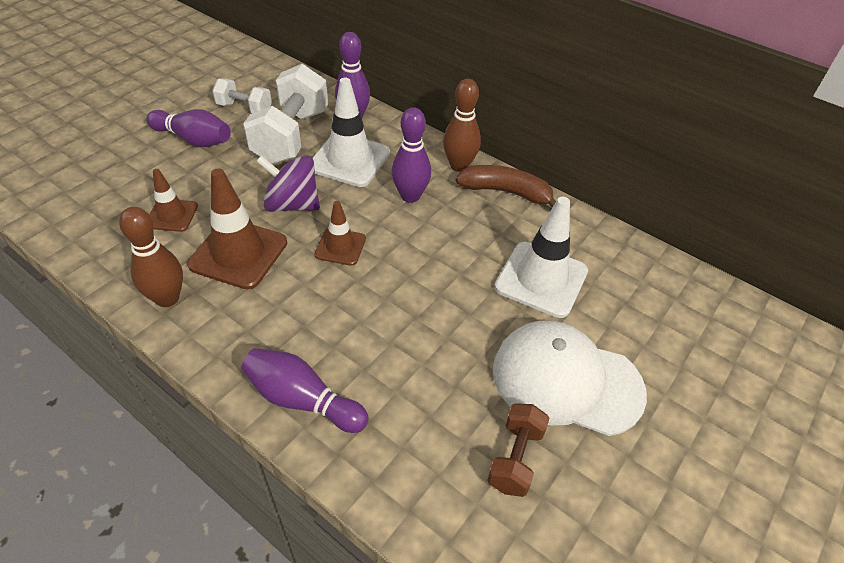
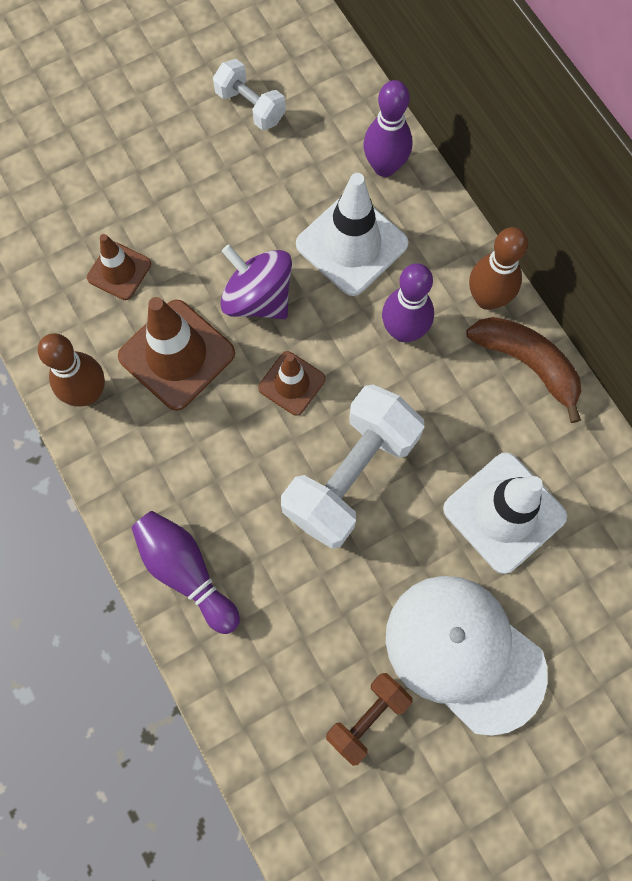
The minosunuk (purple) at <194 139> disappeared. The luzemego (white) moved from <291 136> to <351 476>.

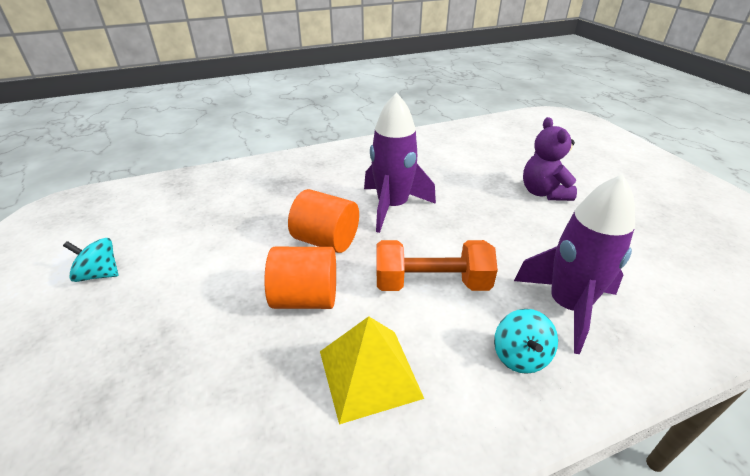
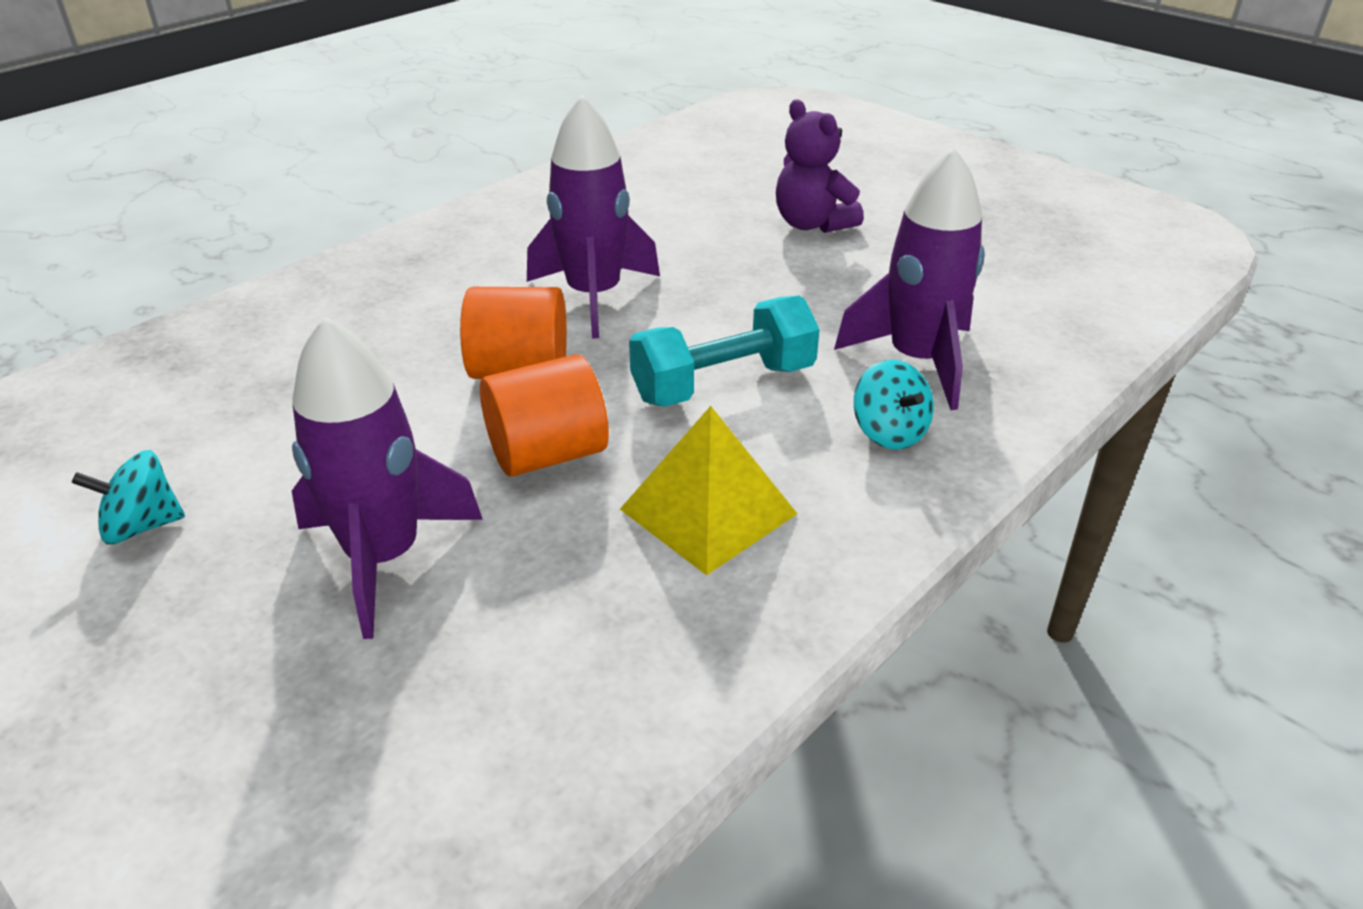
The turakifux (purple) at <384 557> appeared. The luzemego (orange) at <431 283> became the luzemego (turquoise) at <723 383>.

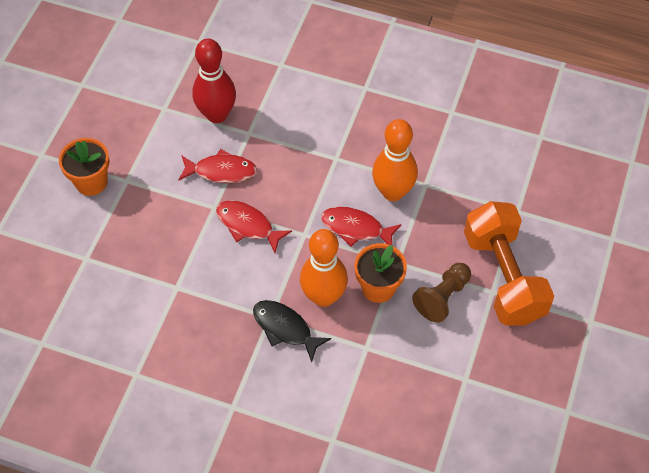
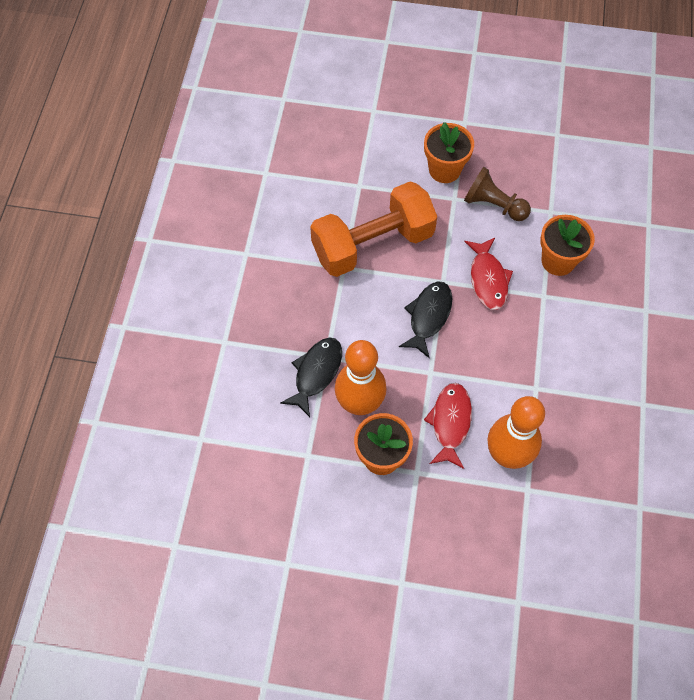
The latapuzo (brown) moved from <442 297> to <493 205>. The luzemego (orange) moved from <503 277> to <372 244>. The minosunuk (red) at <217 114> was replaced by the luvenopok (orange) at <558 261>. The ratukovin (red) at <247 225> became the ratukovin (black) at <428 316>.

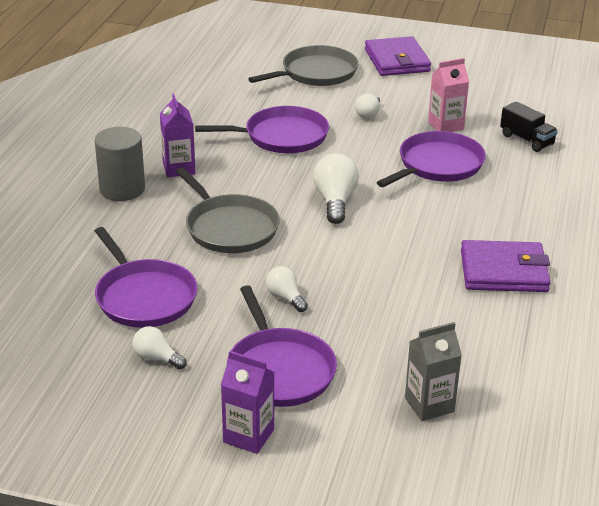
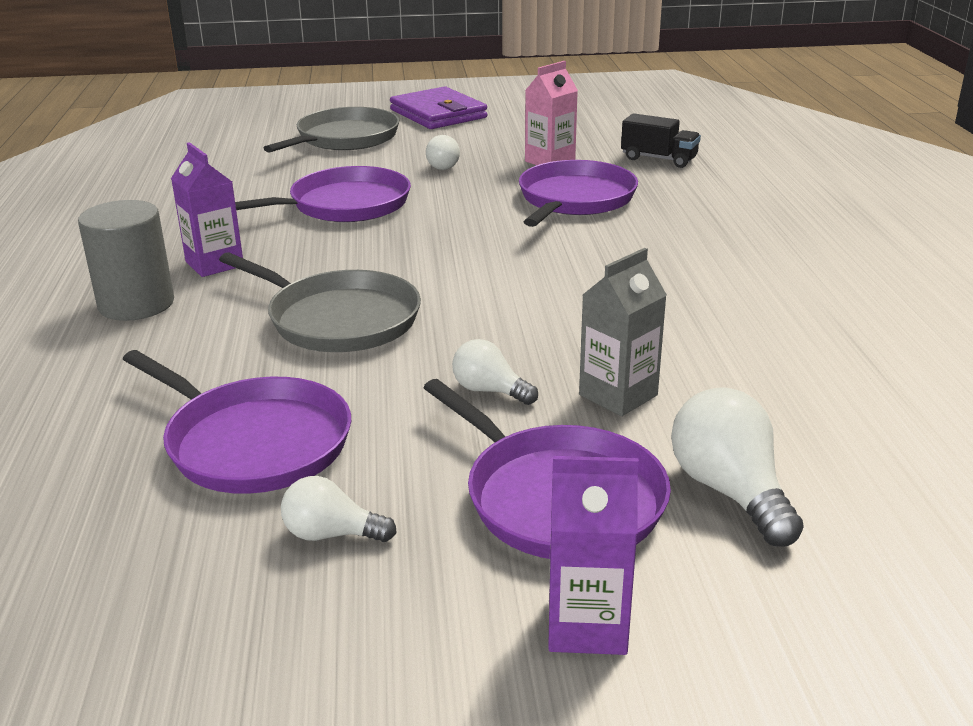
The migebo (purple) at <503 271> disappeared. The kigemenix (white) moved from <335 201> to <730 491>. The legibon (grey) moved from <429 405> to <618 395>.

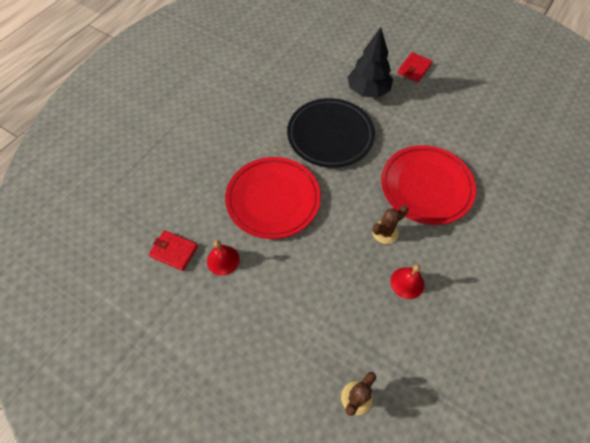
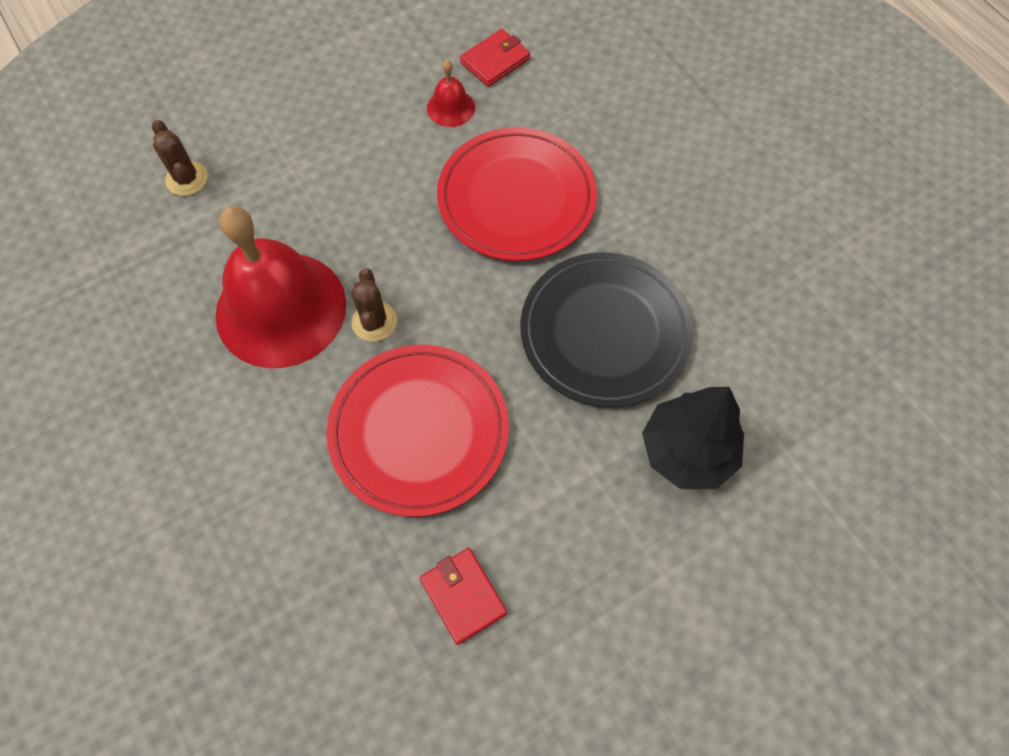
The migebo (red) moved from <414 69> to <463 596>. The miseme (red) at <407 283> changed to 2.39 times the size.

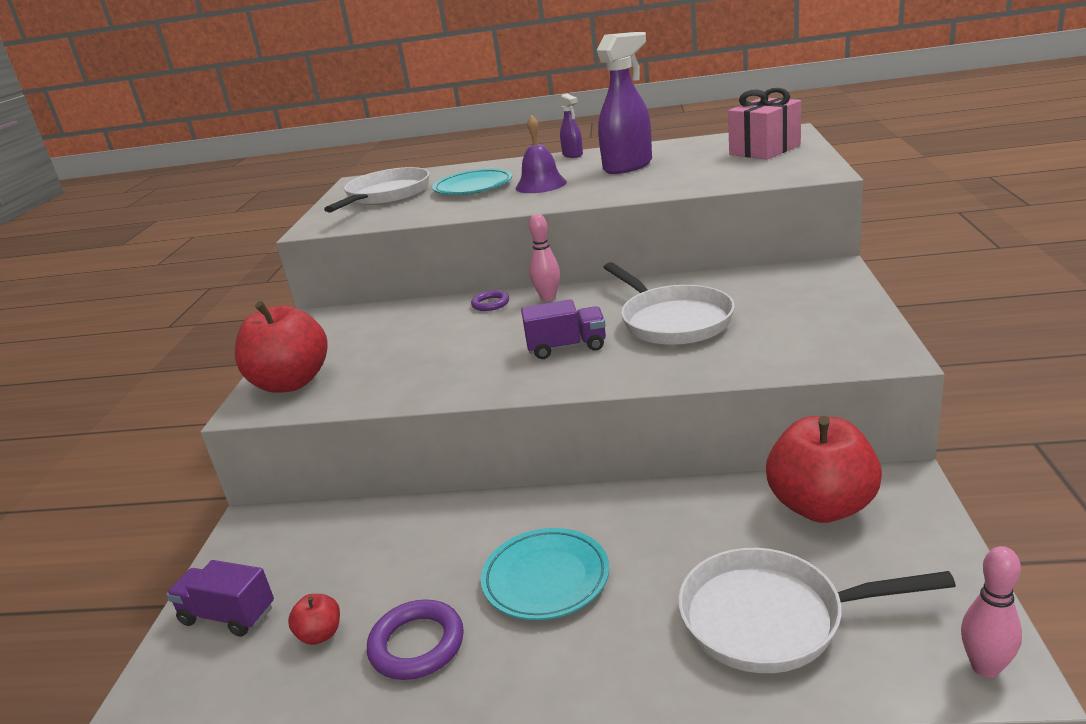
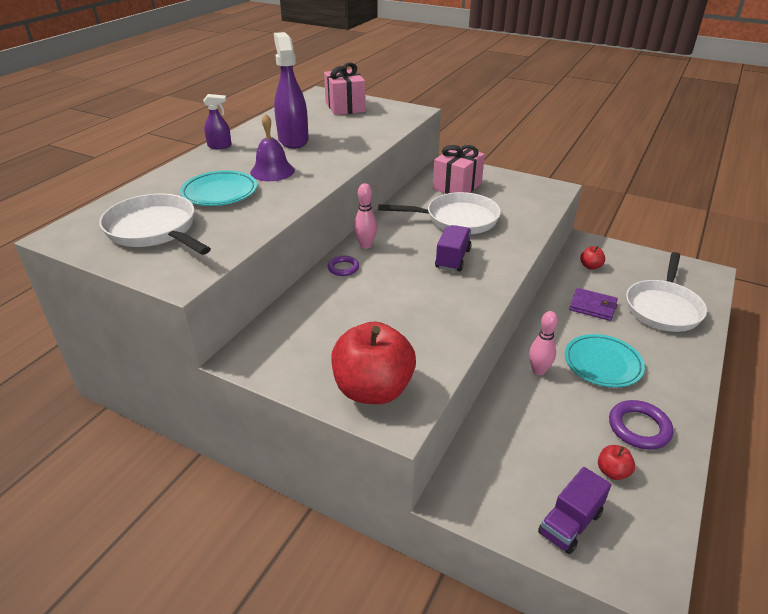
The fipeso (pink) at <457 186> appeared. The migebo (purple) at <592 306> appeared. The minosunuk (pink) moved from <985 667> to <538 371>. The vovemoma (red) at <821 506> changed to 0.44 times the size.

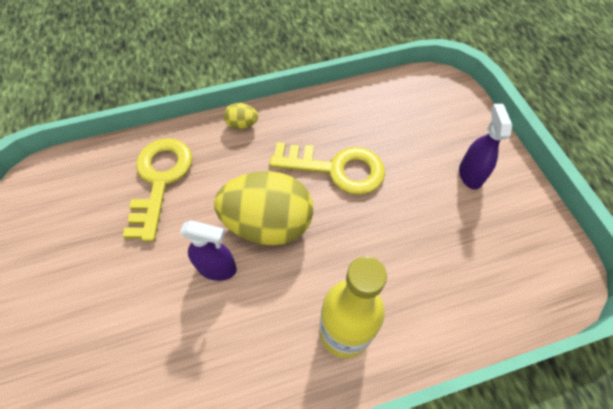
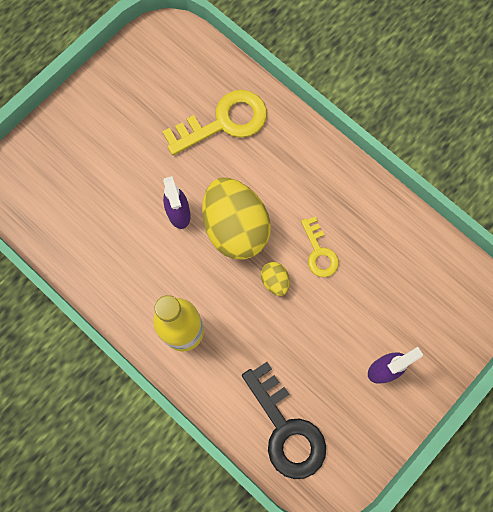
The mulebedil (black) at <286 429> appeared. The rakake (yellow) moved from <242 124> to <275 281>. The mulebedil (yellow) at <336 169> changed to 0.57 times the size.

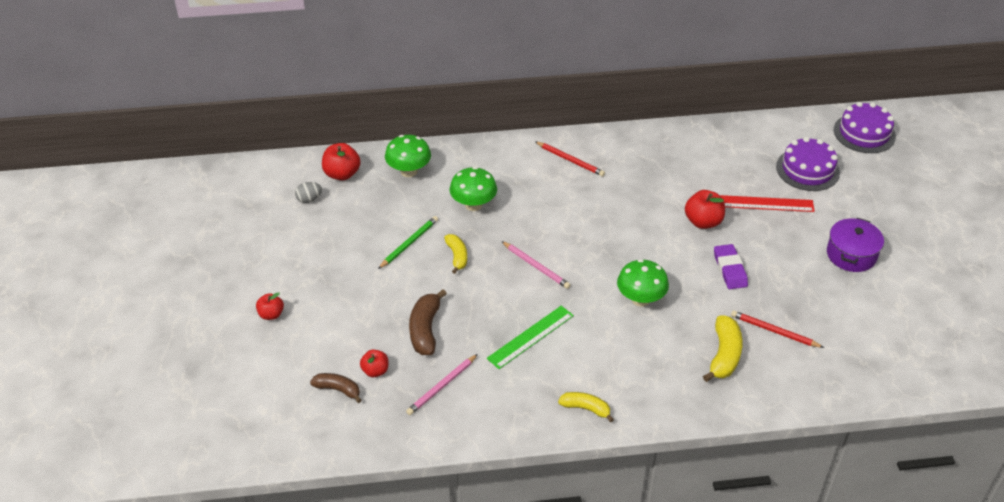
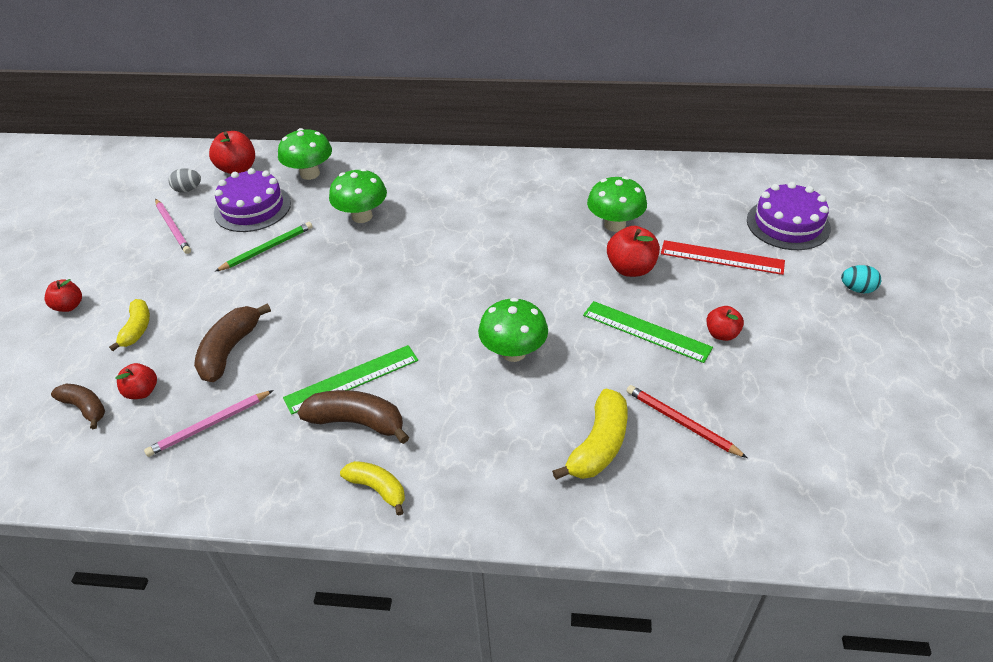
The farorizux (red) at <570 160> disappeared. The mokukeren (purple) at <851 254> disappeared. The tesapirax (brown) at <357 422> appeared. The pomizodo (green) at <615 225> appeared. The vovemoma (red) at <722 334> appeared. The rakake (turquoise) at <857 289> appeared. The tesapirax (yellow) moved from <457 256> to <137 329>. The farorizux (pink) moved from <536 266> to <173 228>. The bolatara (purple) moved from <864 133> to <252 208>. The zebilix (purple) at <730 269> was replaced by the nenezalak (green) at <646 331>.

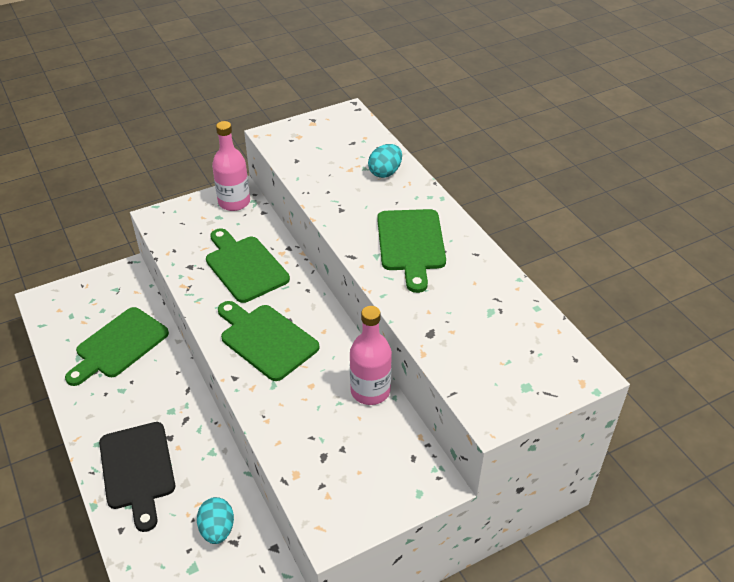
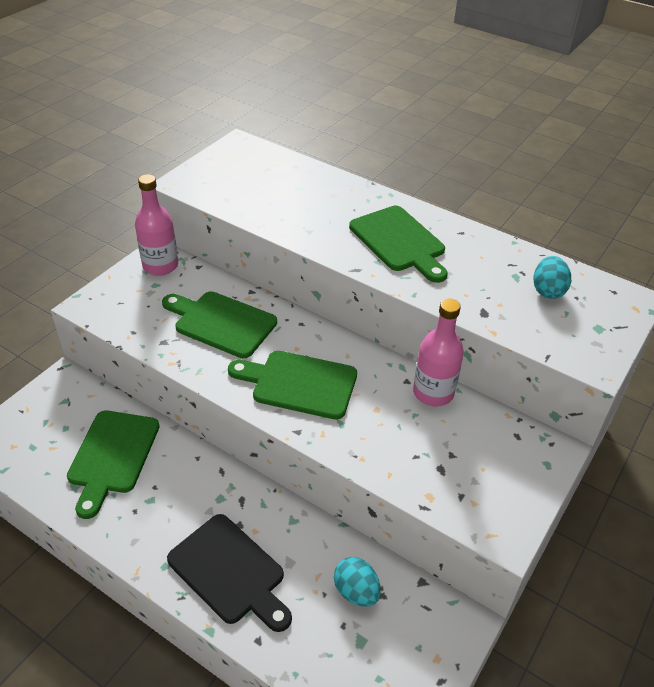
The rakake (turquoise) moved from <385 172> to <547 291>.

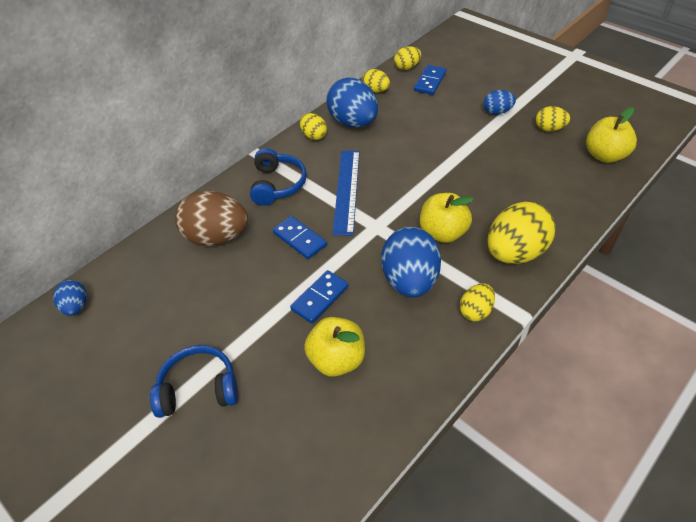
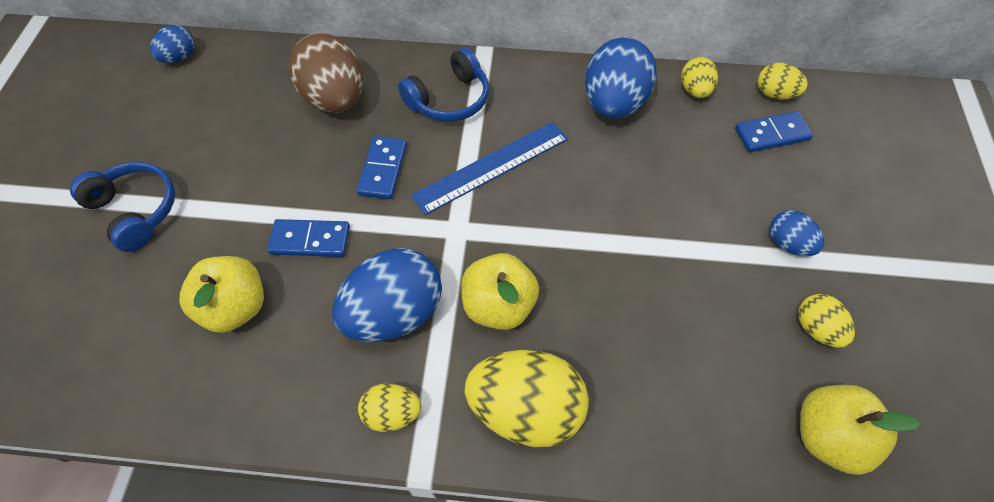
The rakake (yellow) at <314 136> disappeared.

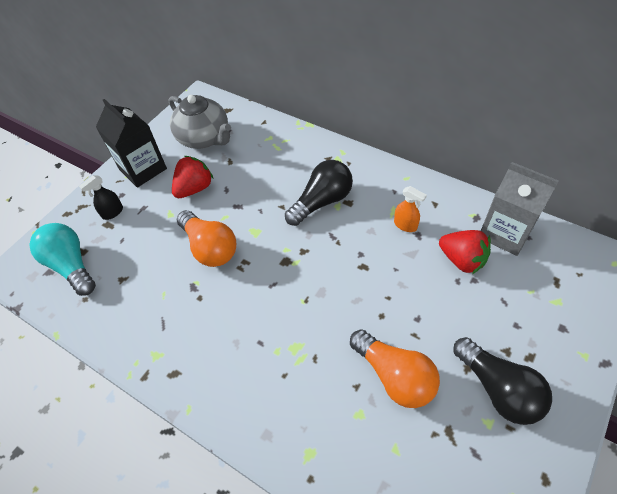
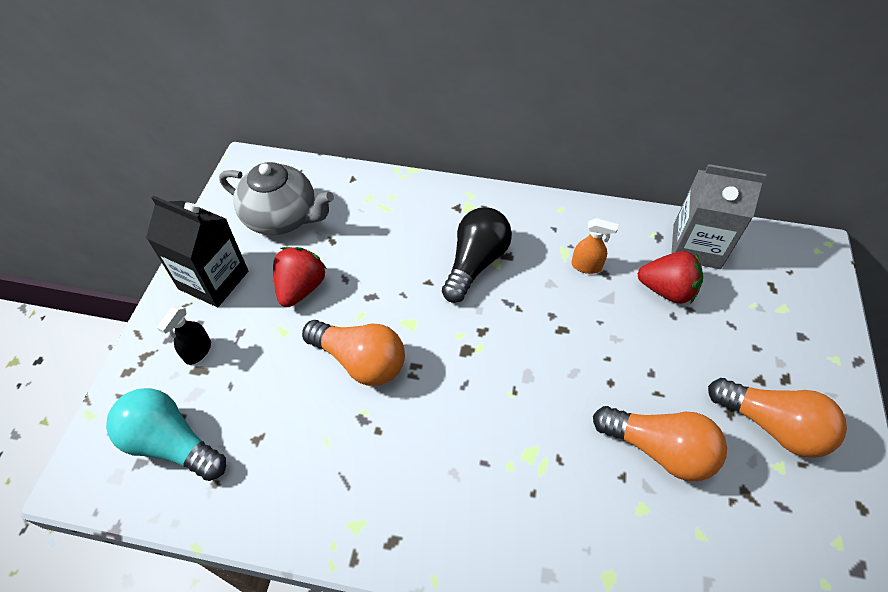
The kigemenix (black) at <498 389> became the kigemenix (orange) at <771 425>.

